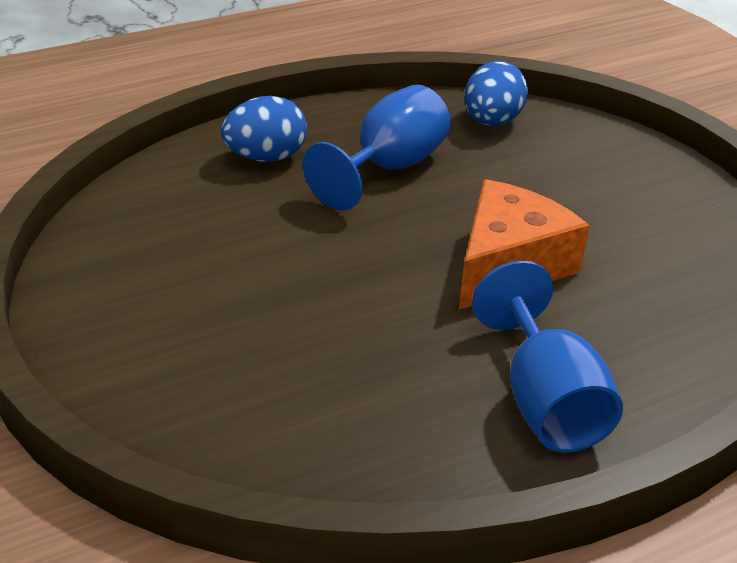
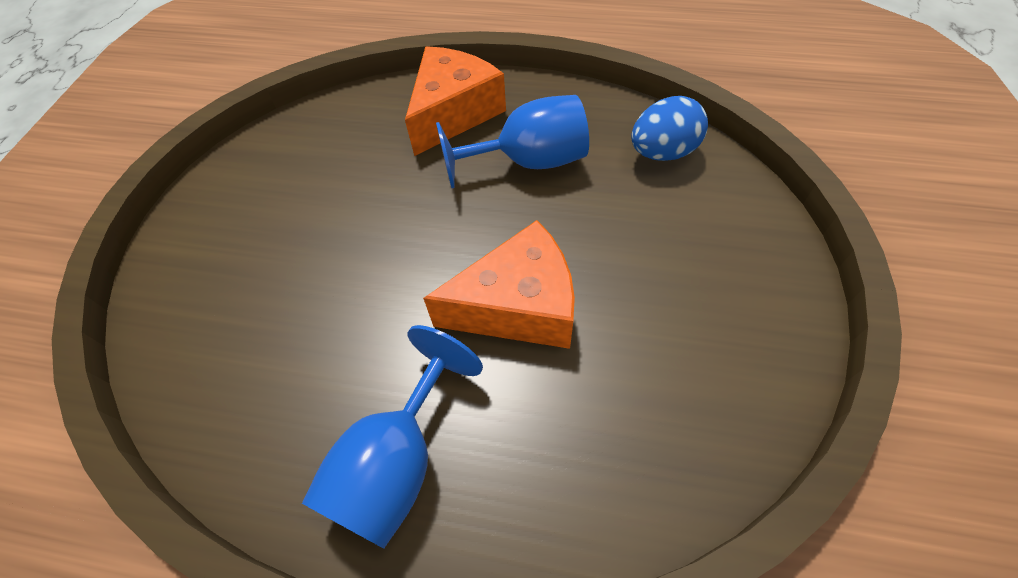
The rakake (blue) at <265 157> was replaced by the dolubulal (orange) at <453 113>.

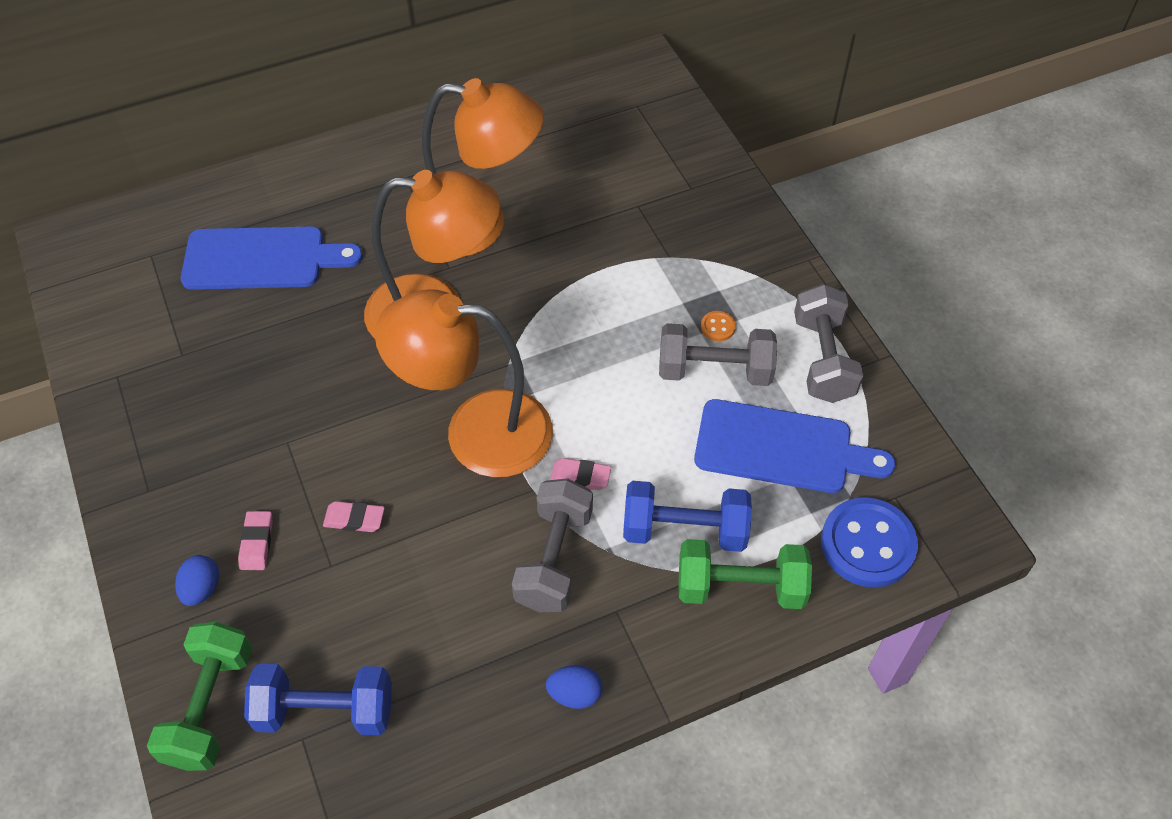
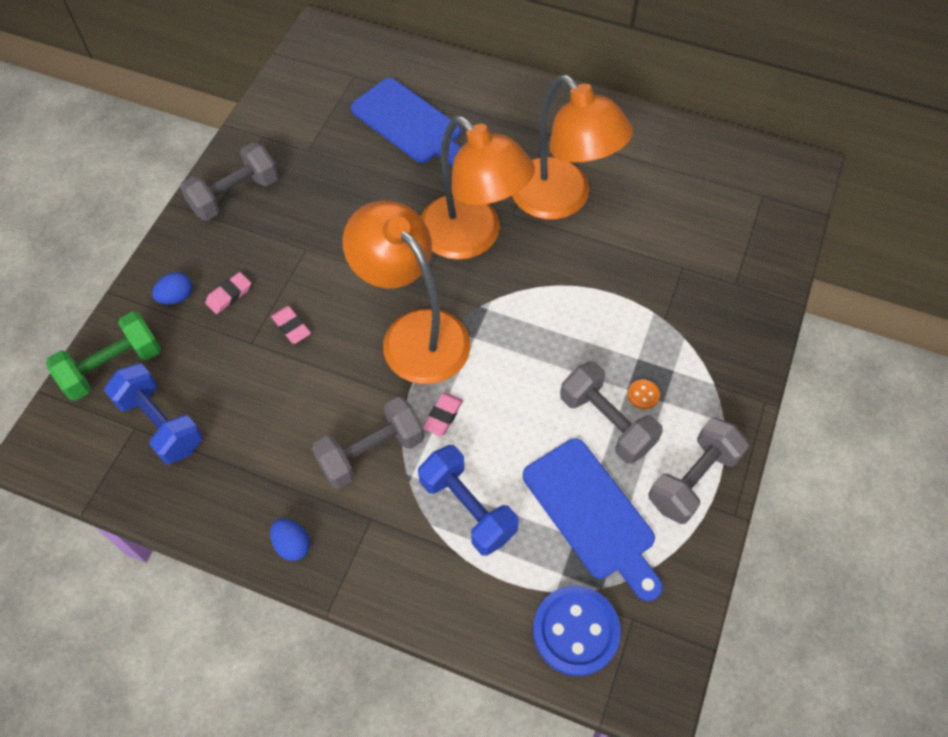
The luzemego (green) at <740 587> disappeared. The luzemego (grey) at <235 195> appeared. The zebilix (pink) at <580 476> turned 60 degrees clockwise.

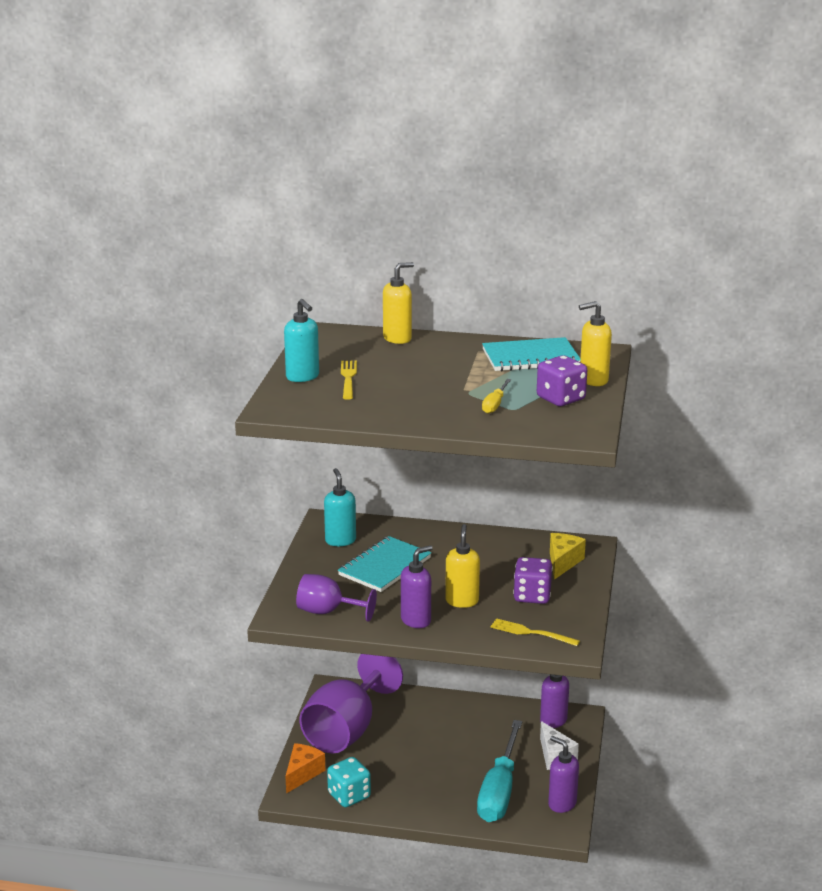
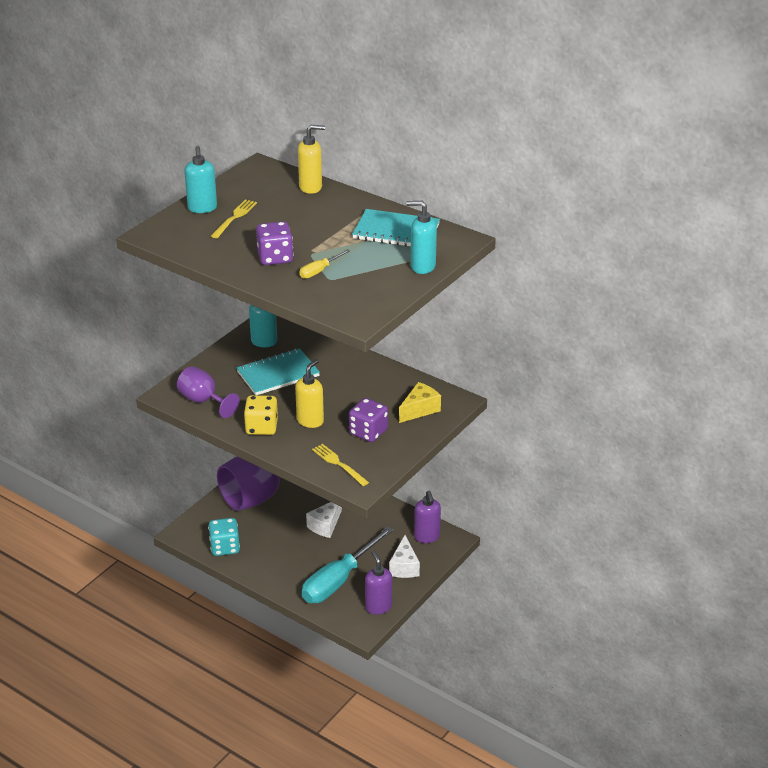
The dolubulal (orange) at <303 774> disappeared. The dolubulal (white) at <325 525> appeared. The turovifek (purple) moved from <561 399> to <275 258>. The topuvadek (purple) at <416 620> was replaced by the turovifek (yellow) at <261 427>. The topuvadek (yellow) at <593 380> became the topuvadek (turquoise) at <422 266>.

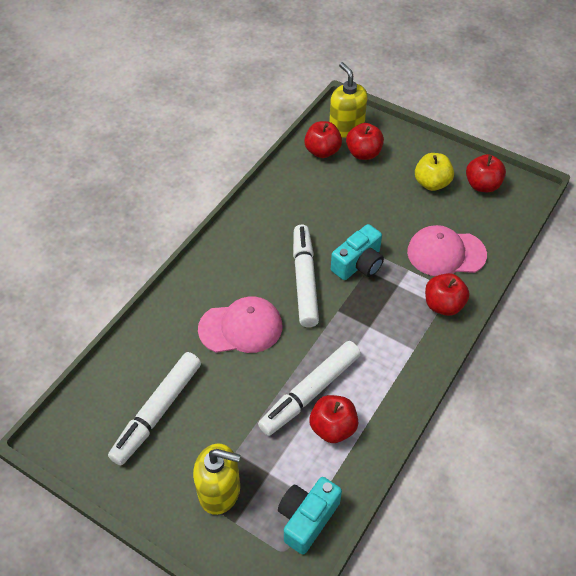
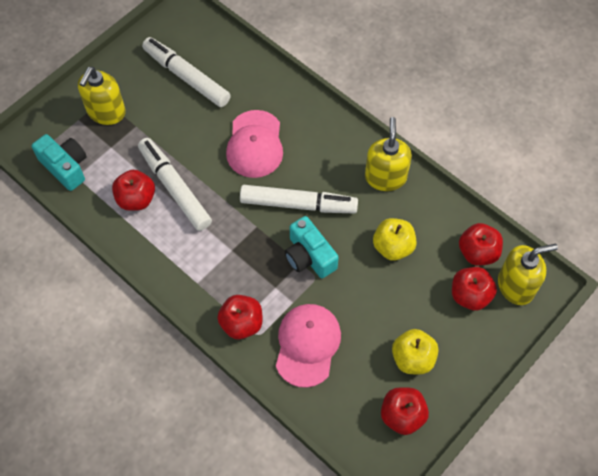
The topuvadek (yellow) at <385 177> appeared. The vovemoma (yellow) at <393 247> appeared.

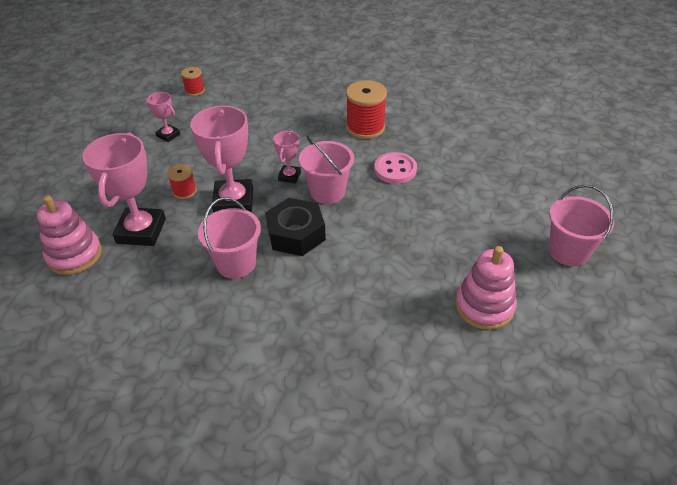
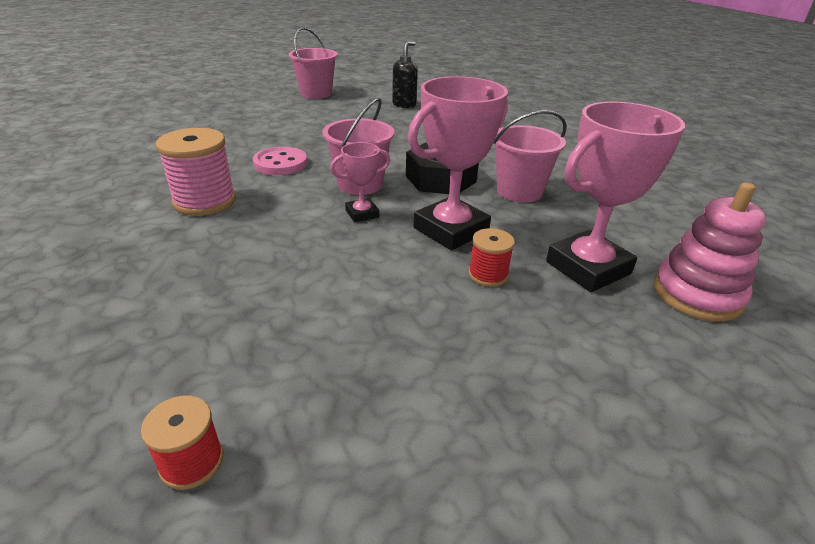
The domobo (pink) at <168 135> disappeared. The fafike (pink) at <484 306> was replaced by the topuvadek (black) at <404 105>. The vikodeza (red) at <365 127> became the vikodeza (pink) at <205 201>.

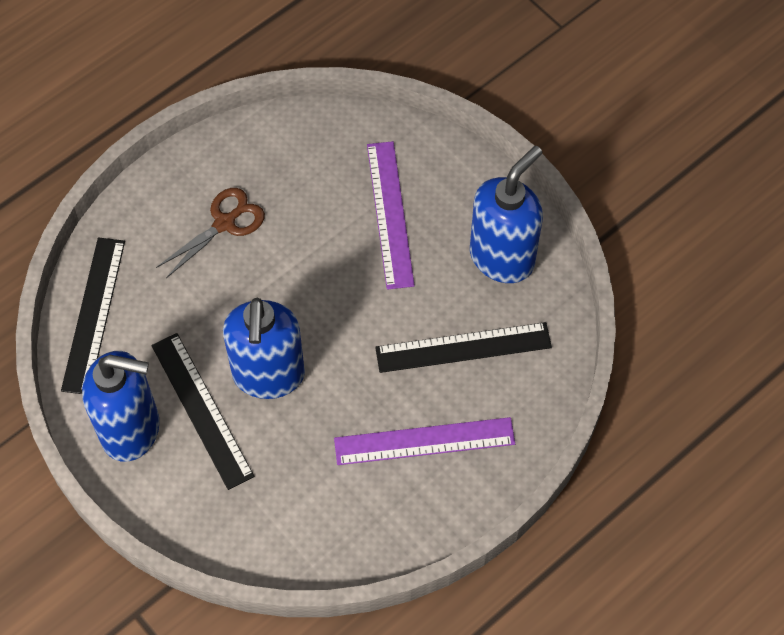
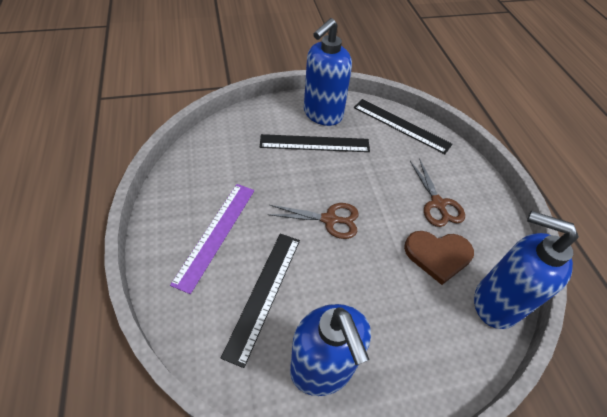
The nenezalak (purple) at <389 214> disappeared. The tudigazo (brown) at <329 219> appeared. The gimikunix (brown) at <438 255> appeared. The topuvadek (blue) moved from <268 375> to <494 303>.

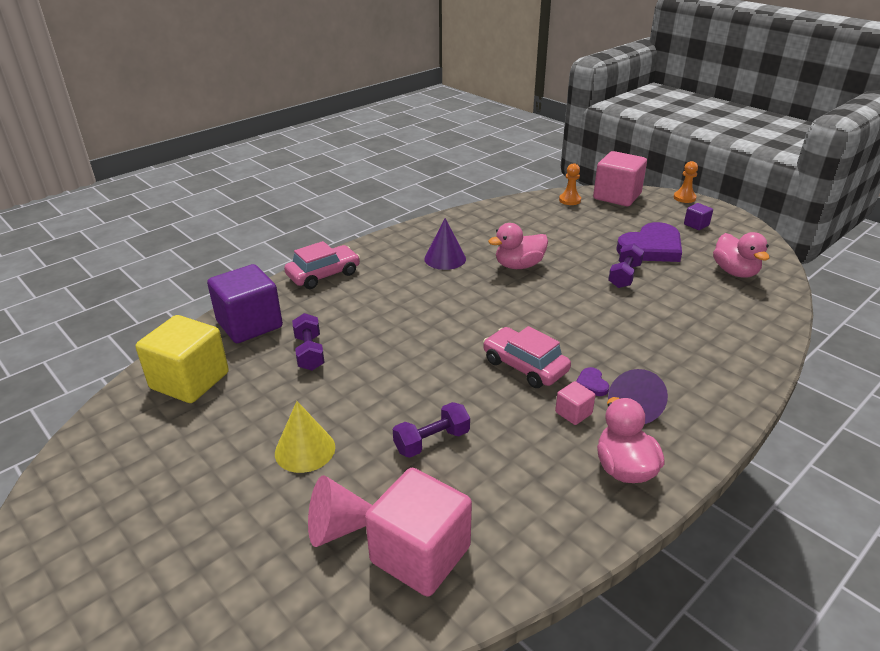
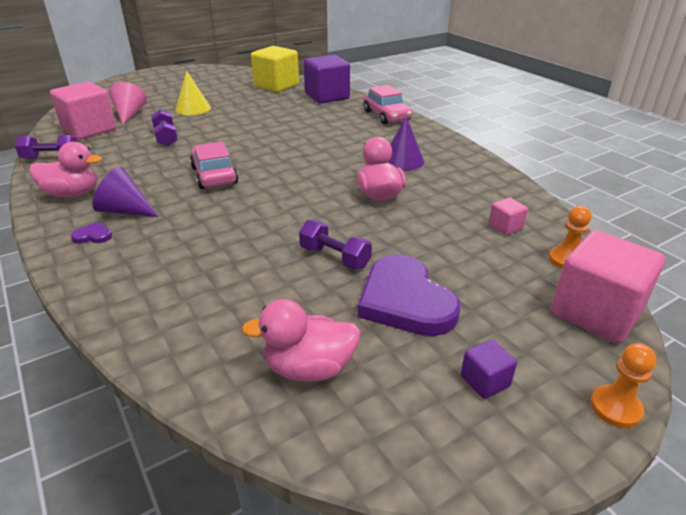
The luzemego (purple) moved from <309 353> to <51 158>. The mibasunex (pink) moved from <573 413> to <505 227>. The gimikunix (purple) moved from <591 384> to <93 236>. The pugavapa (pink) at <525 366> turned 75 degrees counterclockwise.

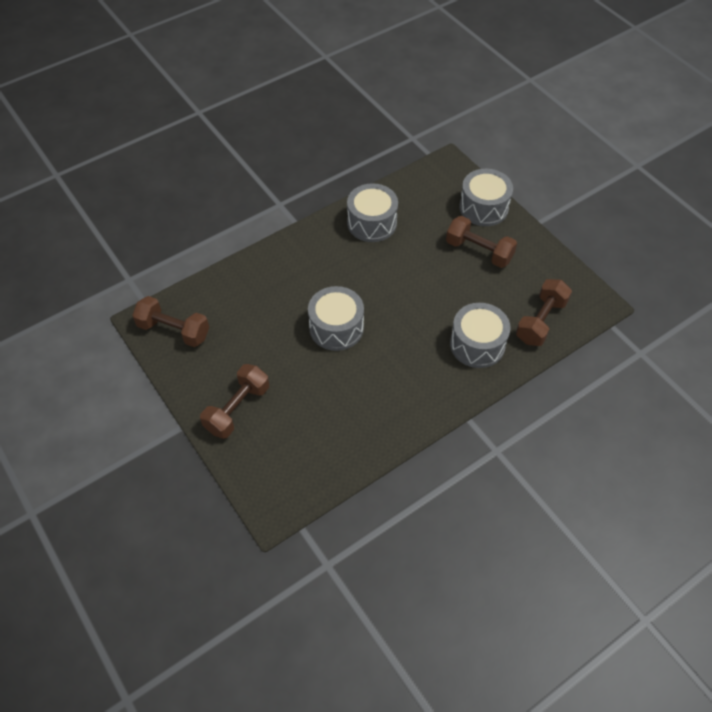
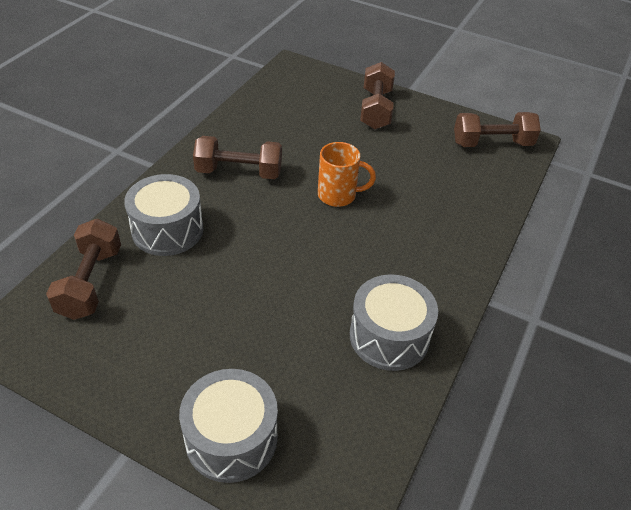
The luzemego (brown) moved from <479 251> to <239 172>. The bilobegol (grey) at <336 328> was replaced by the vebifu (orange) at <338 195>.

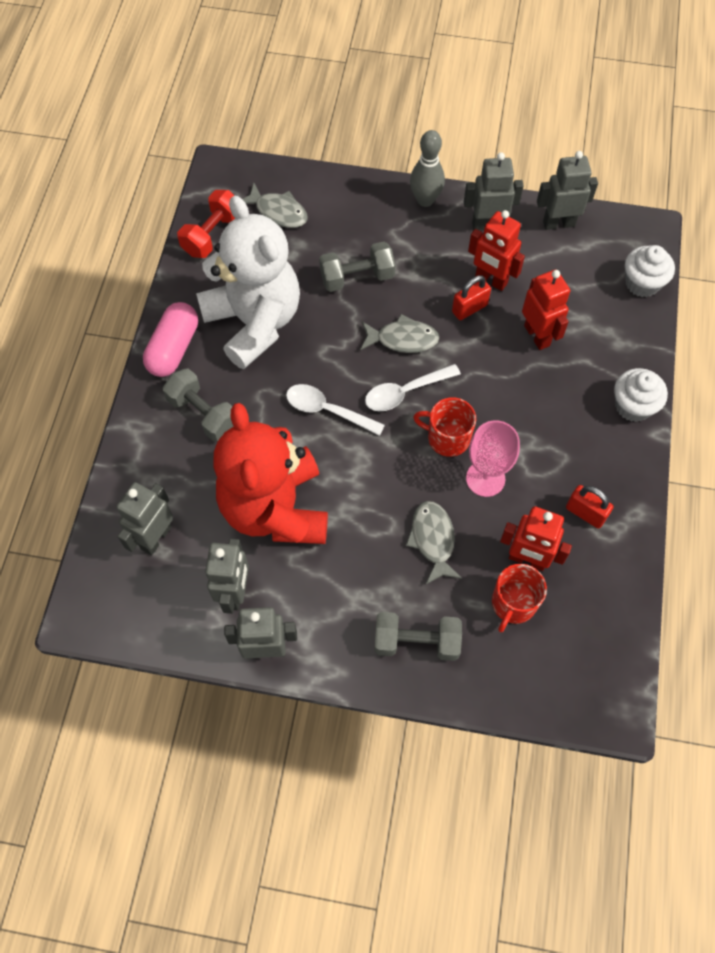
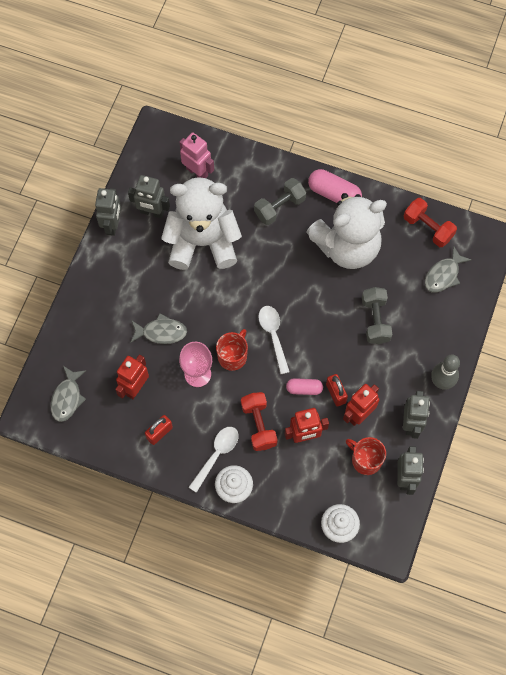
The luzemego (grey) at <416 642> disappeared. The luzemego (red) at <258 425> appeared. The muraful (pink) at <304 389> appeared. The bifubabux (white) moved from <327 410> to <216 455>. The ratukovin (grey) moved from <402 339> to <67 398>. The vebifu (red) moved from <513 603> to <366 460>. The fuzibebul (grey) at <155 537> became the fuzibebul (pink) at <197 172>. The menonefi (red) at <275 508> became the menonefi (white) at <202 242>.

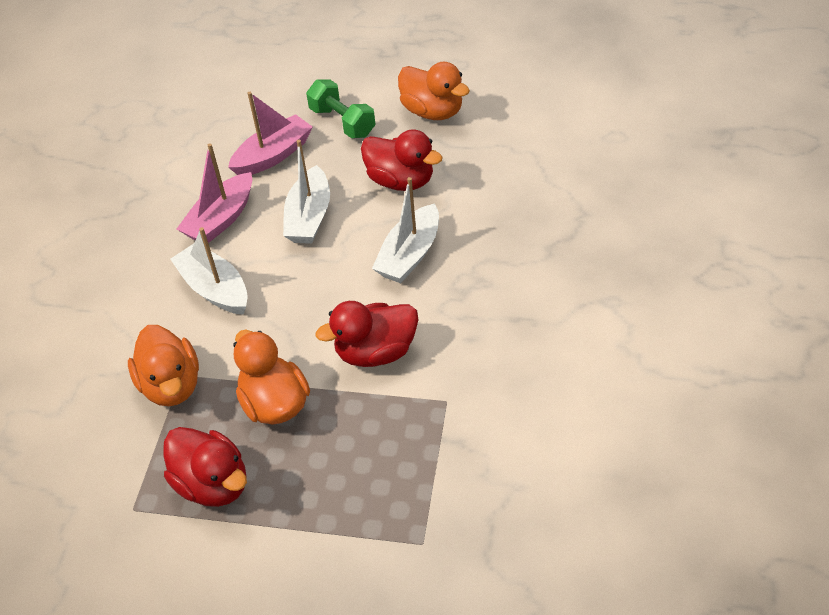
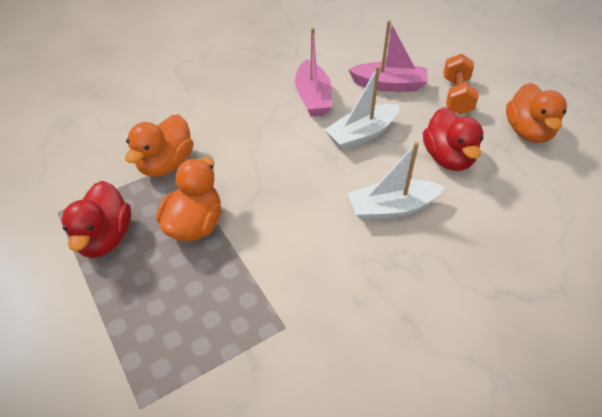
The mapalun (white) at <215 289> disappeared. The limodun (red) at <376 352> disappeared. The luzemego (green) at <342 122> became the luzemego (orange) at <456 96>. The mapalun (pink) at <221 219> turned 90 degrees counterclockwise.

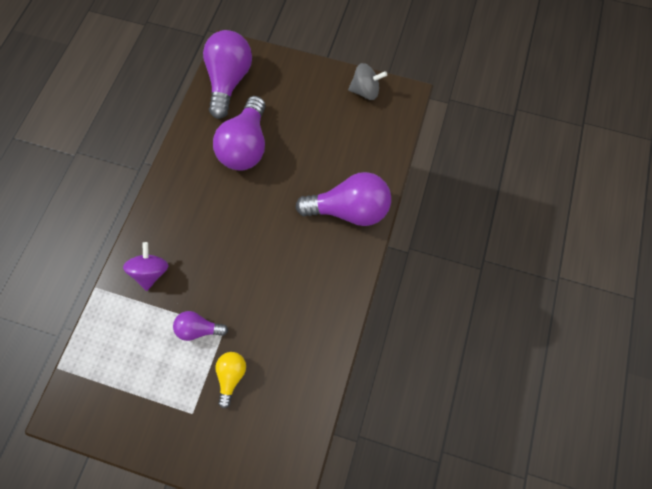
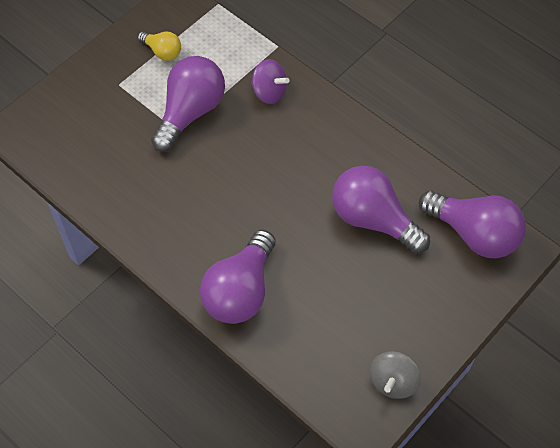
The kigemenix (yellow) moved from <231 376> to <162 52>. The kigemenix (purple) at <199 328> changed to 1.93 times the size.

